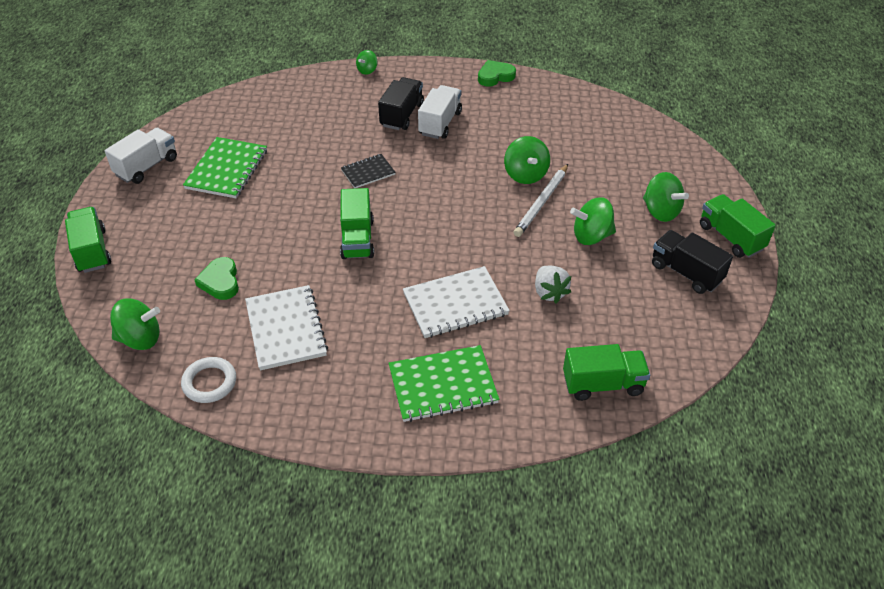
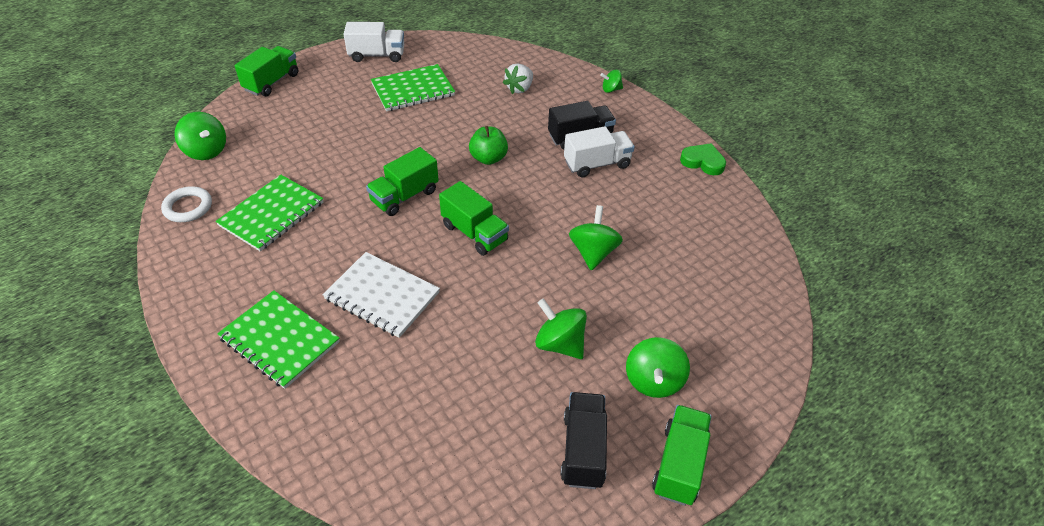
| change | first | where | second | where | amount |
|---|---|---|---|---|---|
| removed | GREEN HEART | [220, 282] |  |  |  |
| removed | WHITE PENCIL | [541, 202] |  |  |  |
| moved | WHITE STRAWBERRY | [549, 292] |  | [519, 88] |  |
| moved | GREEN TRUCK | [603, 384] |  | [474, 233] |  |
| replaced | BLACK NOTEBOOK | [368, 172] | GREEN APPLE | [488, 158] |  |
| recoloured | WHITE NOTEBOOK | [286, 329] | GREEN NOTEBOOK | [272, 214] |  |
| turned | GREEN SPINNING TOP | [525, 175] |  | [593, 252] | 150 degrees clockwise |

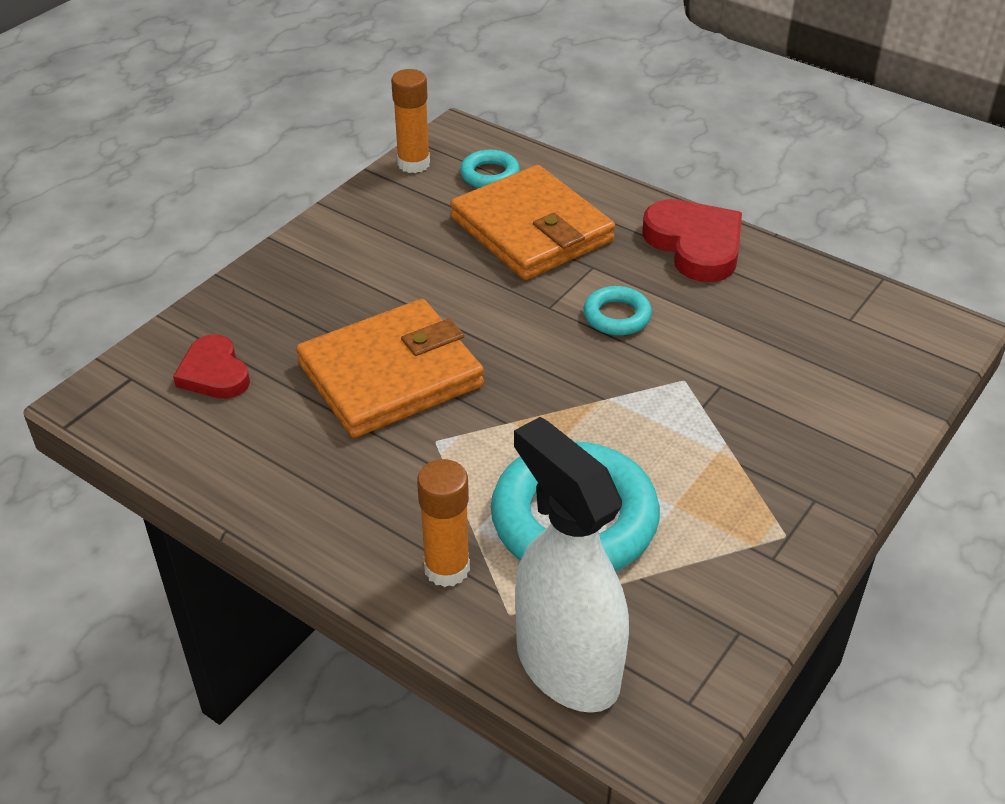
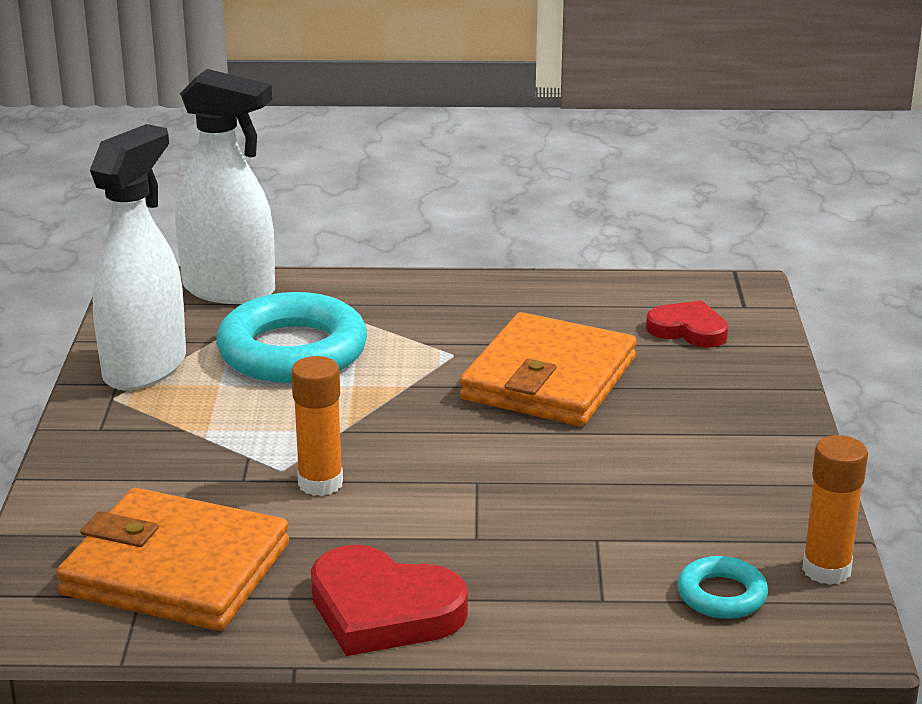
| change | first | where | second | where | amount |
|---|---|---|---|---|---|
| removed | TURQUOISE RING | [617, 316] |  |  |  |
| added |  |  | WHITE SPRAY BOTTLE | [145, 368] |  |
| moved | ORANGE GLUE STICK | [447, 568] |  | [320, 483] |  |
| moved | ORANGE WALLET | [531, 230] |  | [176, 569] |  |

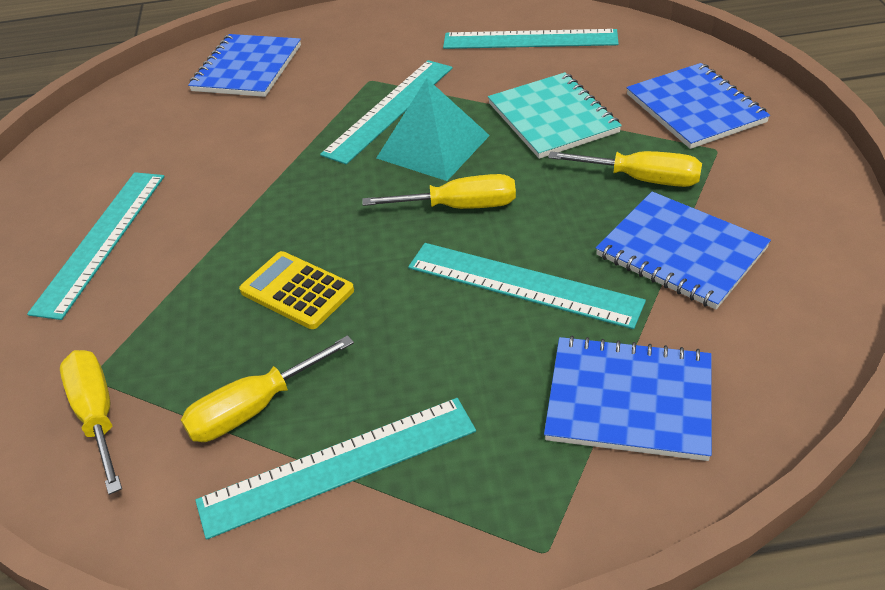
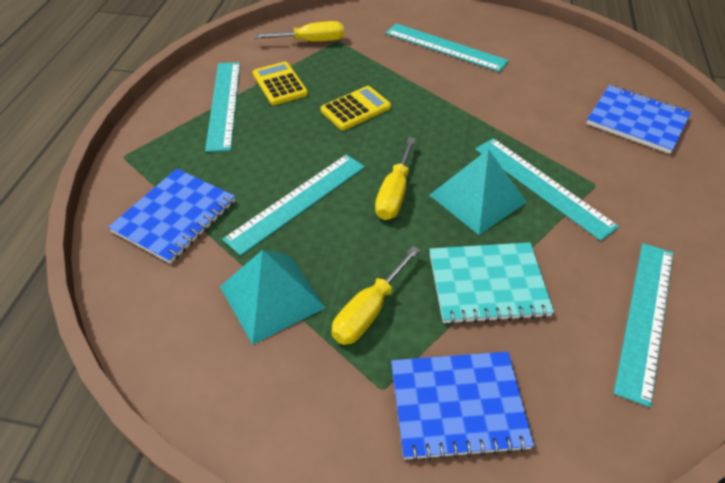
| change | first | where | second | where | amount |
|---|---|---|---|---|---|
| replaced | YELLOW SCREWDRIVER | [254, 408] | YELLOW CALCULATOR | [279, 84] |  |
| replaced | BLUE NOTEBOOK | [681, 252] | TURQUOISE PYRAMID | [271, 297] |  |

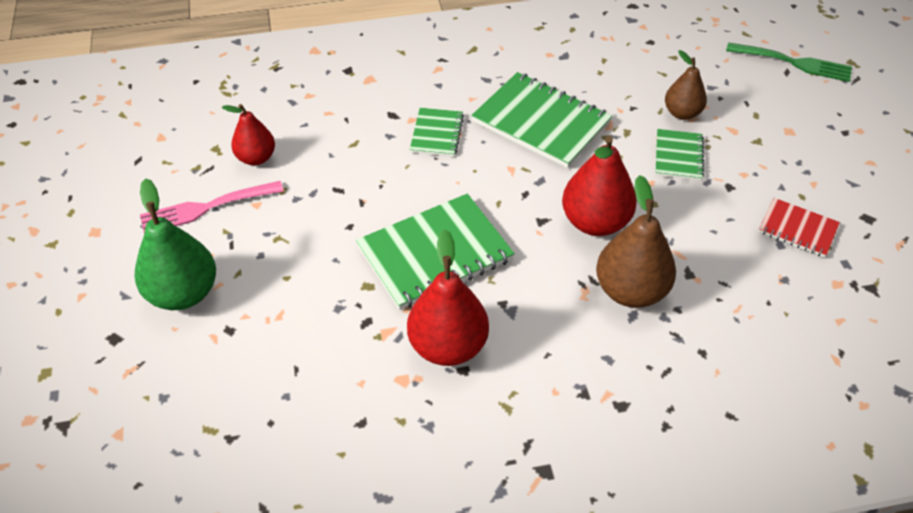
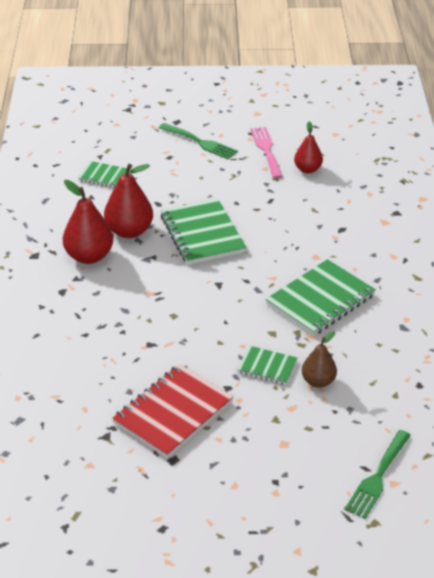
| change | first | where | second | where | amount |
|---|---|---|---|---|---|
| removed | BROWN PEAR | [630, 291] |  |  |  |
| moved | GREEN NOTEBOOK | [436, 134] |  | [104, 176] |  |
| moved | RED PEAR | [595, 222] |  | [89, 256] |  |
| replaced | GREEN PEAR | [183, 293] | GREEN FORK | [200, 142] |  |
| resized | RED NOTEBOOK | [797, 229] |  | [173, 413] | x1.87 |

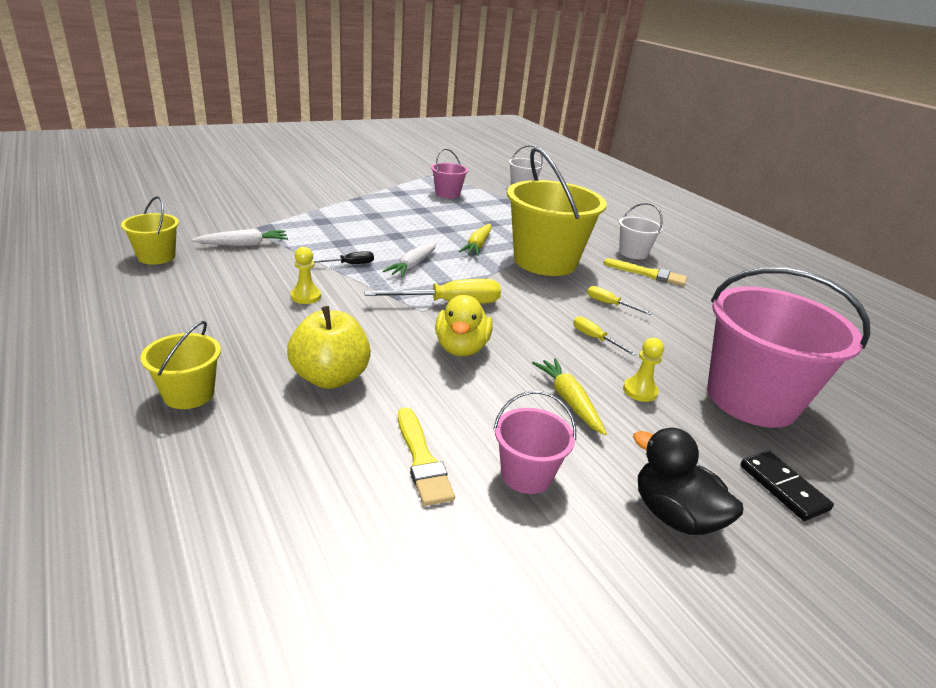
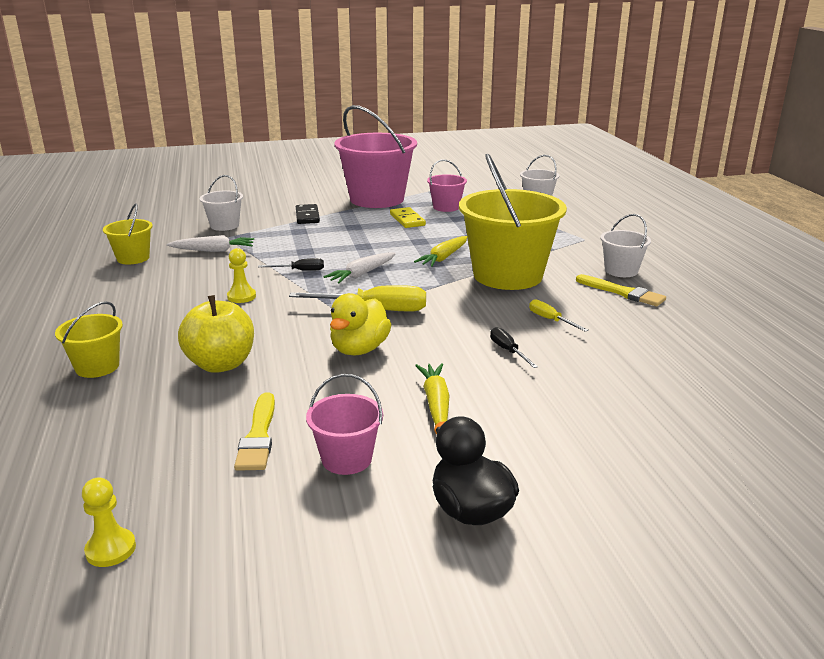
| change | first | where | second | where | amount |
|---|---|---|---|---|---|
| added |  |  | WHITE BUCKET | [224, 225] |  |
| added |  |  | YELLOW DOMINO | [407, 220] |  |
| moved | YELLOW PAWN | [640, 391] |  | [111, 549] |  |
| moved | PINK BUCKET | [751, 399] |  | [377, 199] |  |
| moved | BLACK DOMINO | [783, 487] |  | [307, 216] |  |
| recoloured | YELLOW SCREWDRIVER | [595, 339] | BLACK SCREWDRIVER | [508, 351] |  |

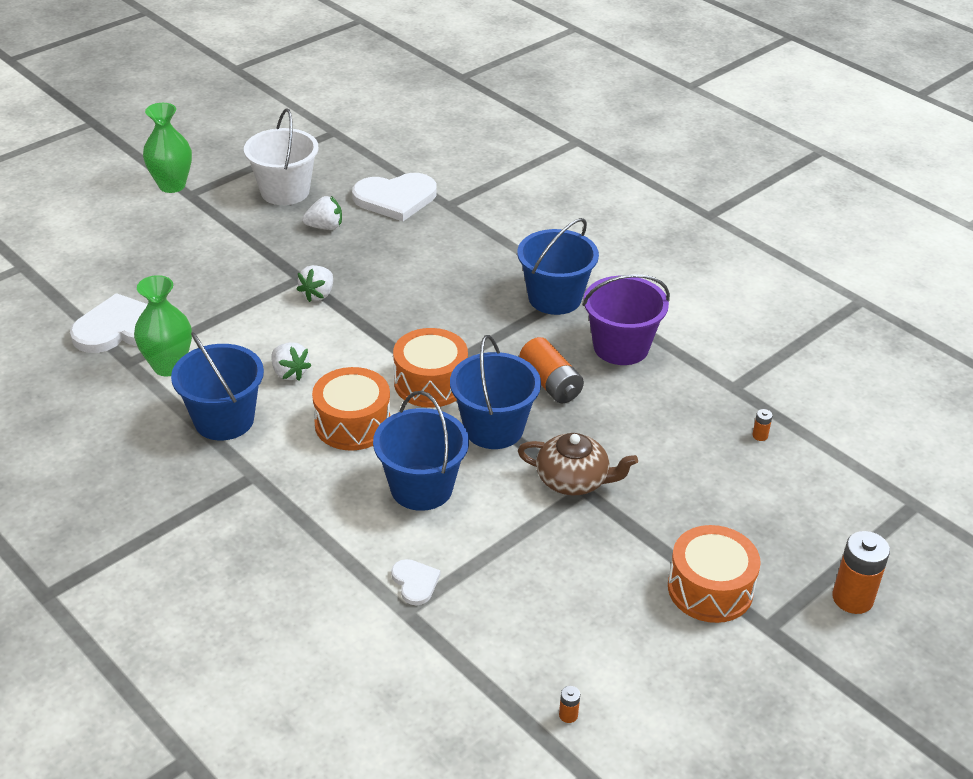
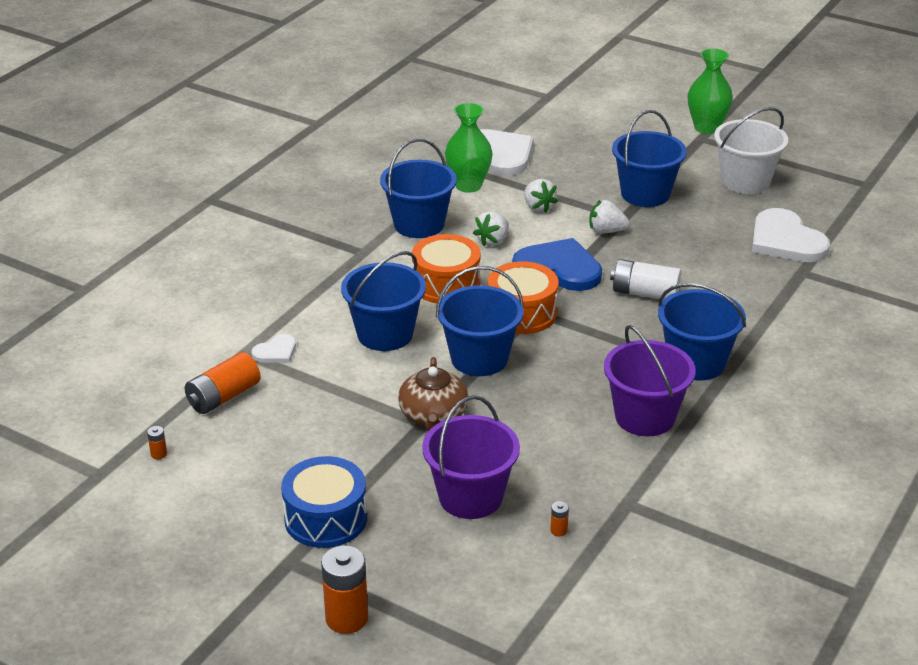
| change | first | where | second | where | amount |
|---|---|---|---|---|---|
| added |  |  | PURPLE BUCKET | [470, 497] |  |
| added |  |  | BLUE HEART | [559, 268] |  |
| added |  |  | WHITE BATTERY | [645, 293] |  |
| added |  |  | BLUE BUCKET | [645, 194] |  |
| moved | WHITE STRAWBERRY | [325, 227] |  | [538, 207] |  |
| moved | ORANGE BATTERY | [550, 383] |  | [223, 397] |  |
| recoloured | ORANGE DRUM | [710, 589] | BLUE DRUM | [325, 518] |  |

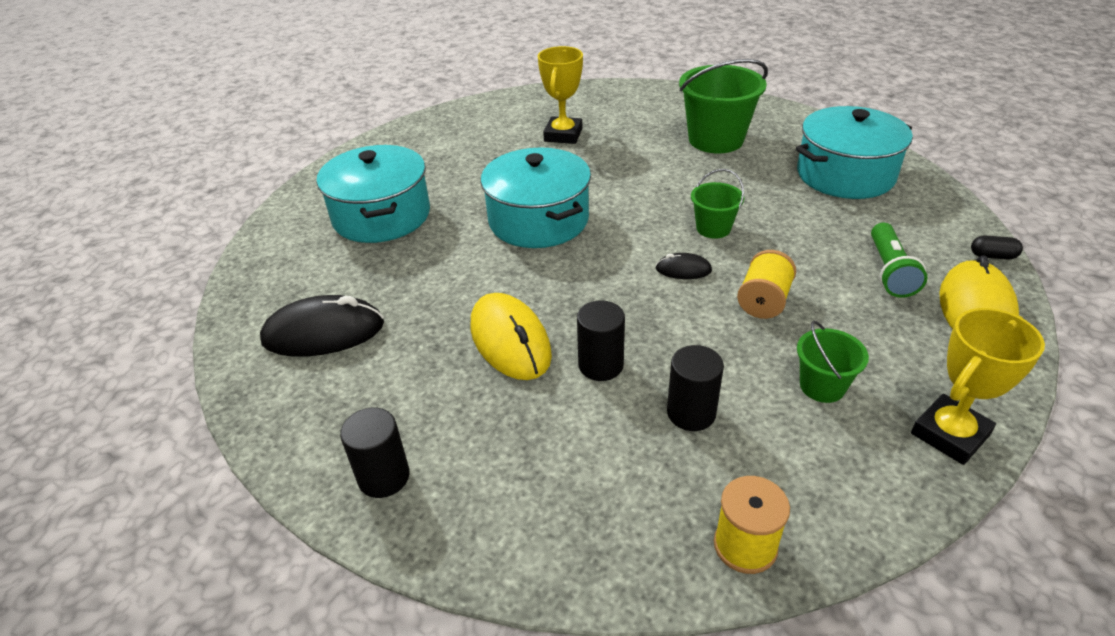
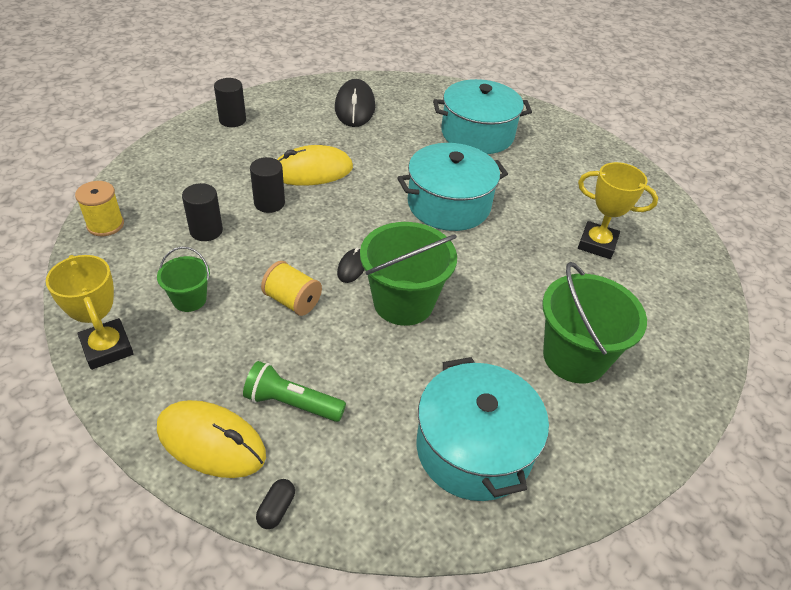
| change | first | where | second | where | amount |
|---|---|---|---|---|---|
| resized | GREEN BUCKET | [713, 228] |  | [403, 302] | x1.88 |

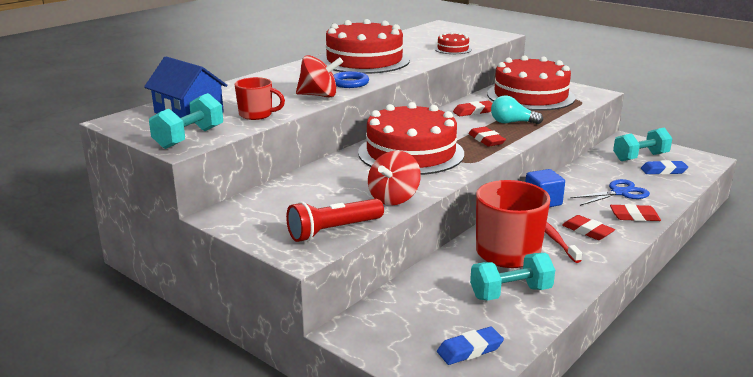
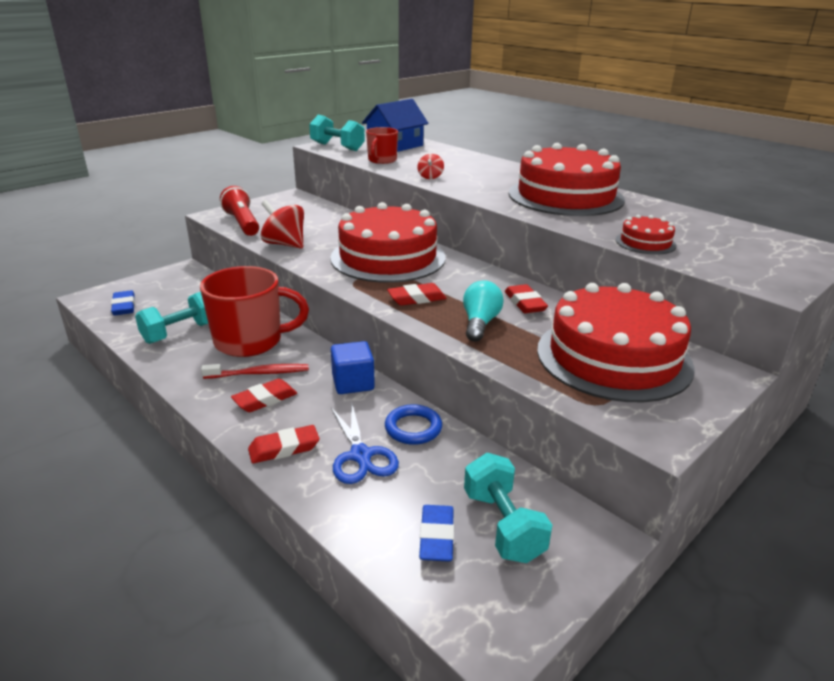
| change | first | where | second | where | amount |
|---|---|---|---|---|---|
| moved | BLUE RING | [349, 83] |  | [413, 428] |  |
| turned | TURQUOISE DUMBBELL | [510, 293] |  | [180, 333] | 60 degrees clockwise |
| turned | RED ERASER | [634, 216] |  | [284, 448] | 60 degrees clockwise |
| resized | RED SPINNING TOP | [319, 95] |  | [430, 177] | x0.54 |

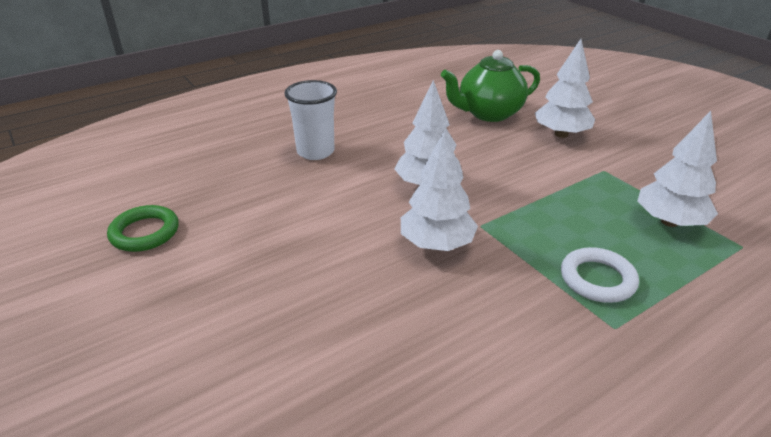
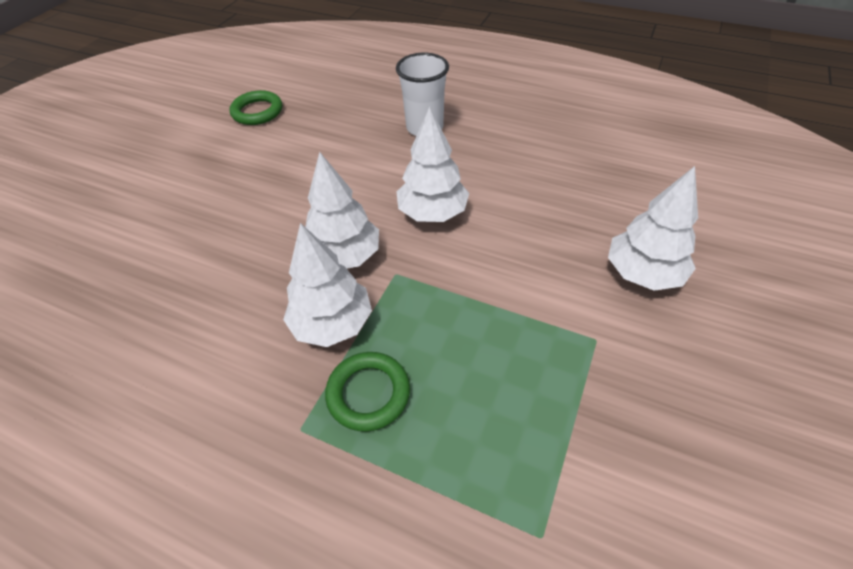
| change | first | where | second | where | amount |
|---|---|---|---|---|---|
| removed | GREEN TEAPOT | [488, 113] |  |  |  |
| moved | WHITE TREE | [669, 222] |  | [332, 324] |  |
| recoloured | WHITE RING | [597, 279] | GREEN RING | [368, 393] |  |

